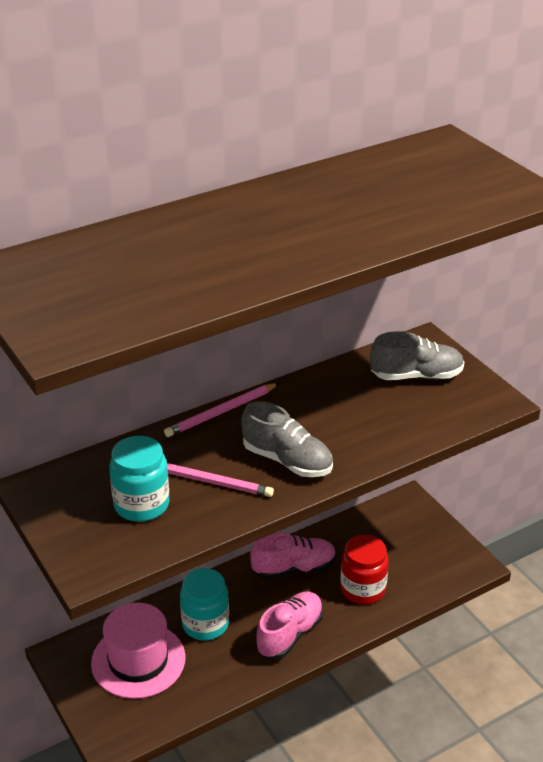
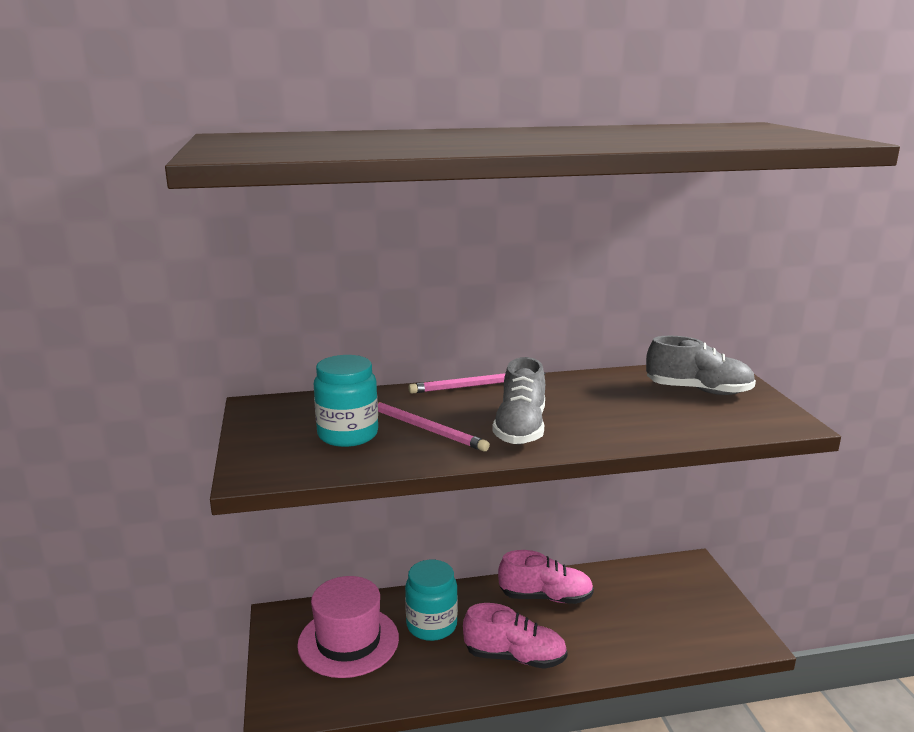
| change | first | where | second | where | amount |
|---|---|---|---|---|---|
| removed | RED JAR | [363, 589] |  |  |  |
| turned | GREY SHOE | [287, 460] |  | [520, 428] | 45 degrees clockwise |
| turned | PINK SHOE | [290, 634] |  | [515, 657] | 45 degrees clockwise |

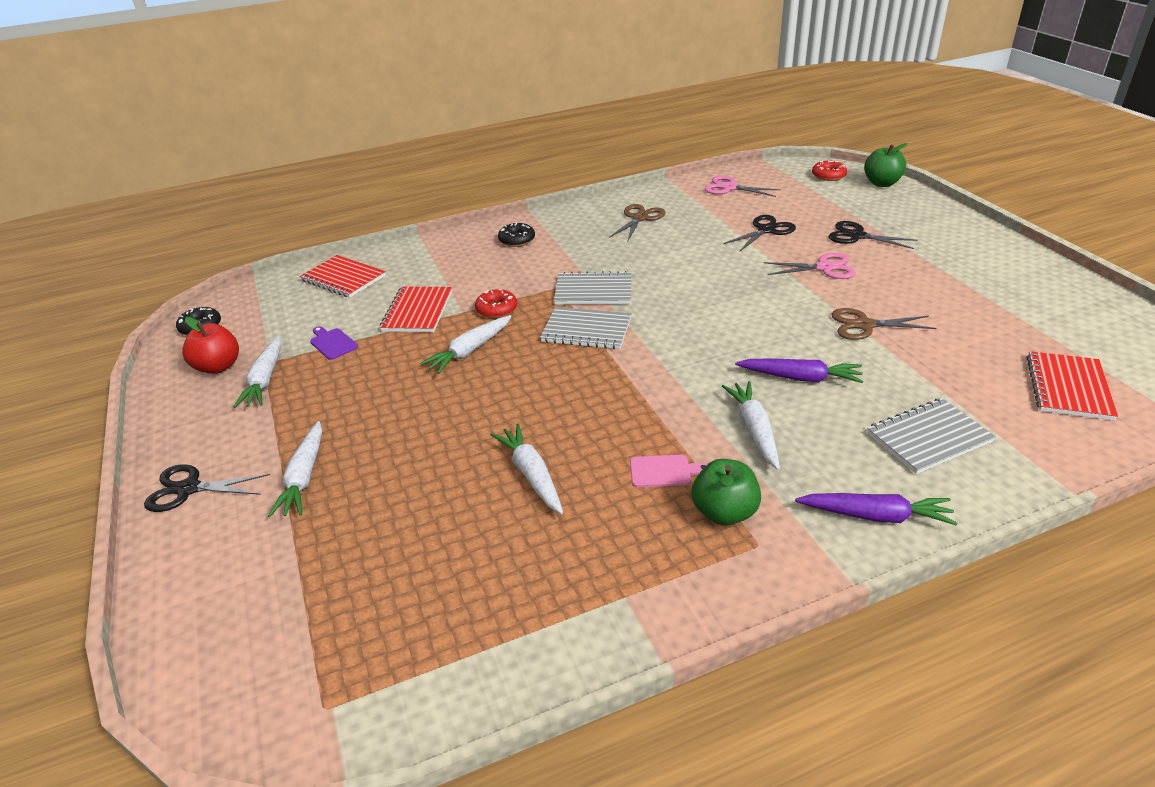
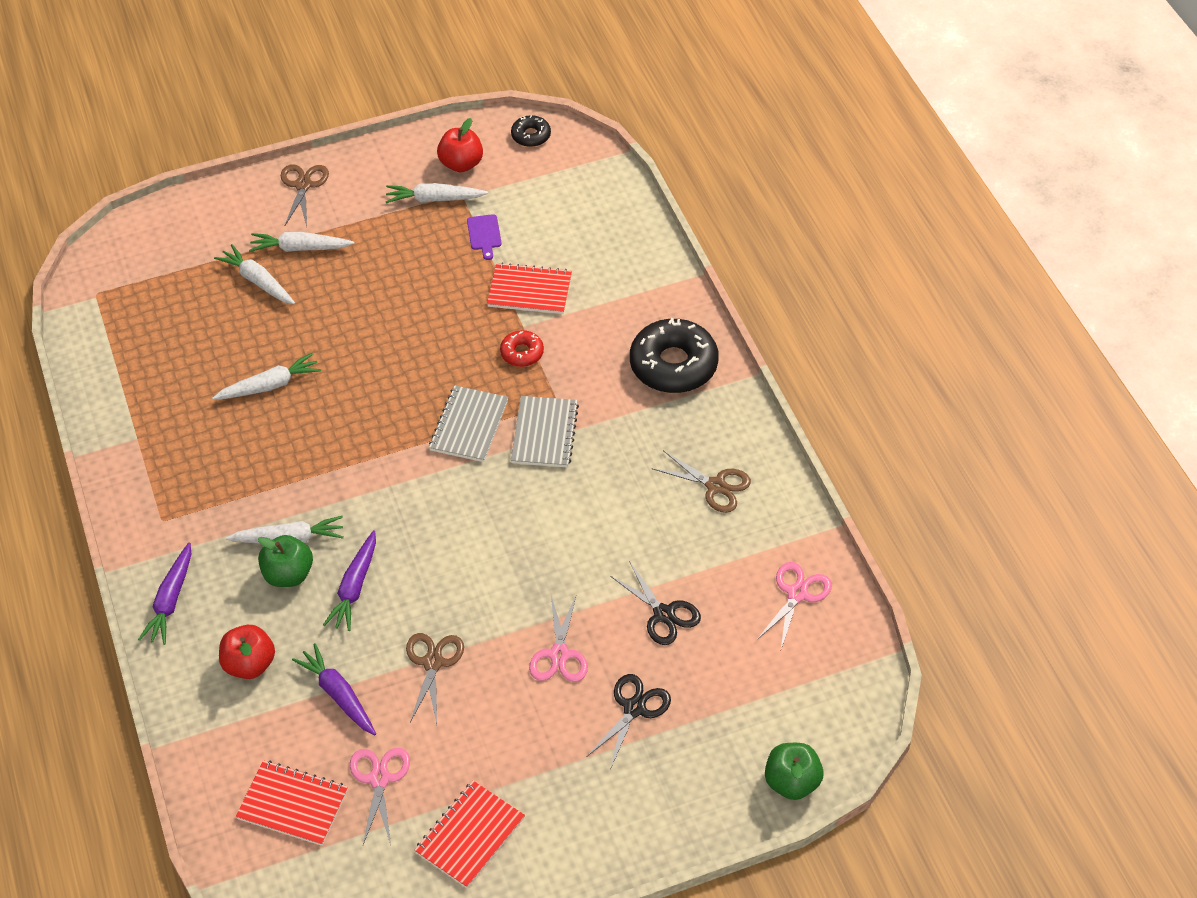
| change | first | where | second | where | amount |
|---|---|---|---|---|---|
| removed | PINK CUTTING BOARD | [664, 471] |  |  |  |
| removed | RED DONUT | [828, 176] |  |  |  |
| added |  |  | PURPLE CARROT | [338, 694] |  |
| added |  |  | PINK SCISSORS | [379, 779] |  |
| moved | RED NOTEBOOK | [343, 278] |  | [470, 835] |  |
| moved | WHITE CARROT | [469, 351] |  | [257, 281] |  |
| moved | GREEN APPLE | [724, 512] |  | [288, 574] |  |
| replaced | GREY NOTEBOOK | [928, 437] | RED APPLE | [249, 664] |  |
| recoloured | BLACK SCISSORS | [188, 489] | BROWN SCISSORS | [303, 185] |  |
| turned | PURPLE CUTTING BOARD | [332, 343] |  | [484, 235] | 120 degrees clockwise |
| resized | BLACK DONUT | [517, 240] |  | [673, 365] | x2.02 |

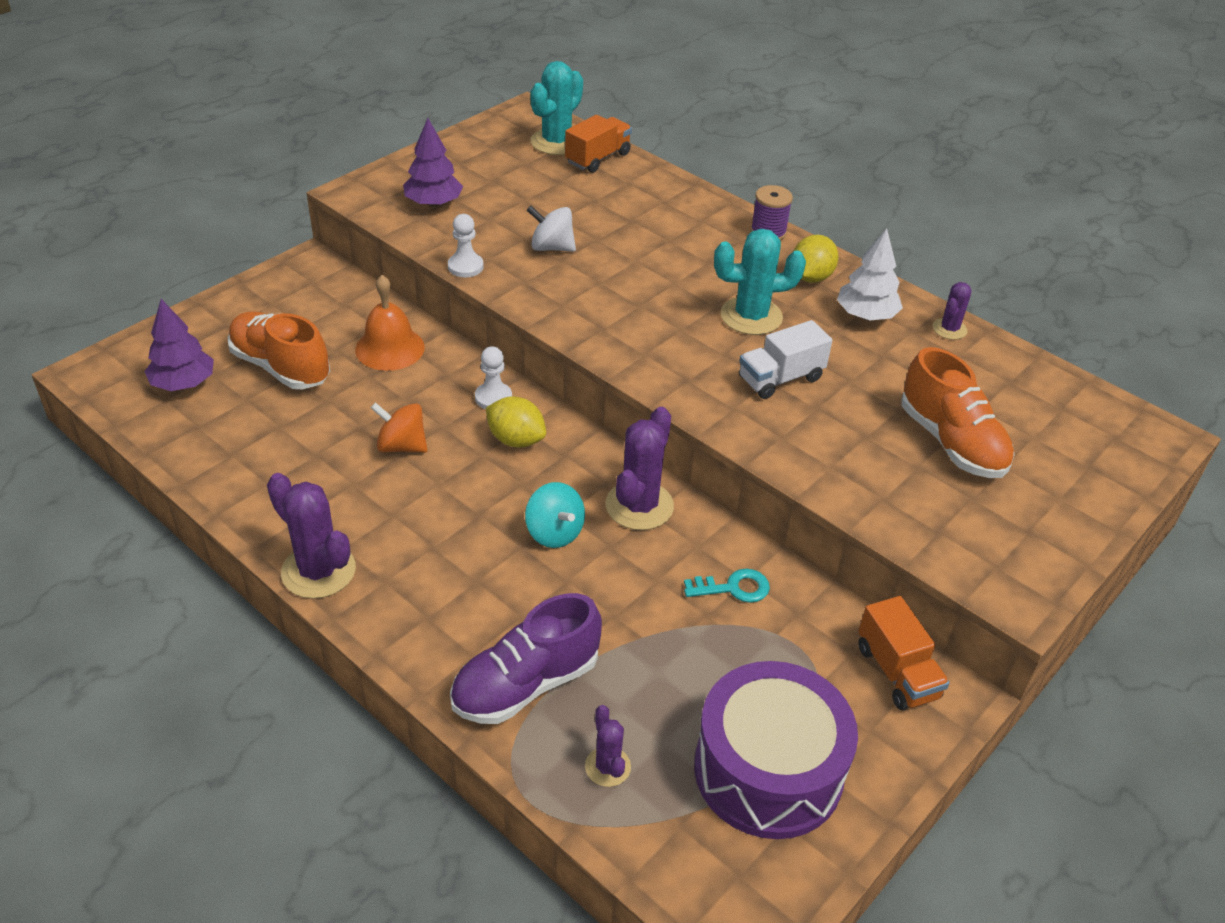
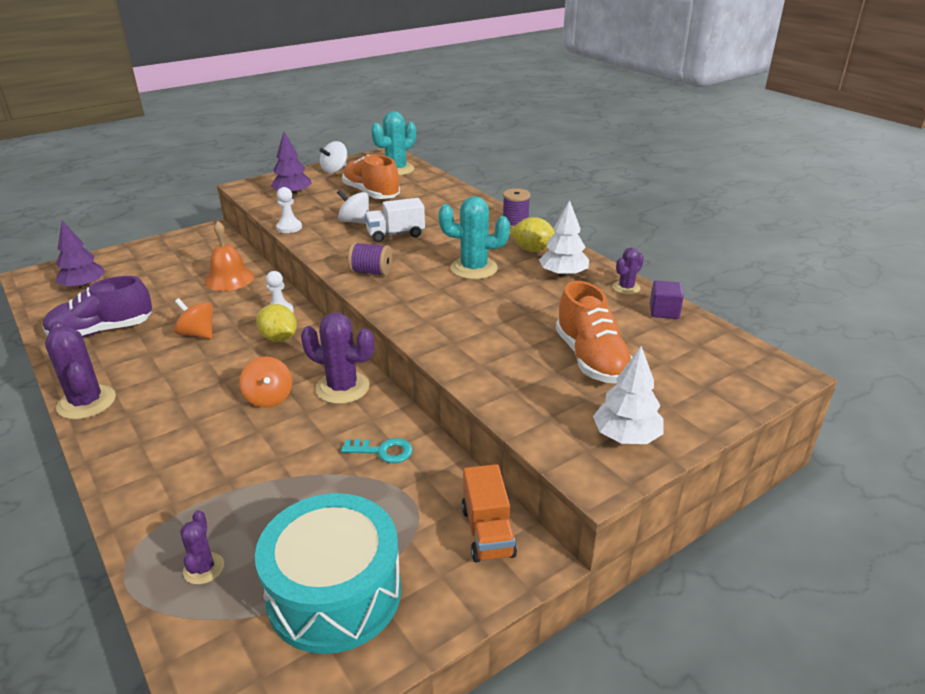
| change | first | where | second | where | amount |
|---|---|---|---|---|---|
| removed | ORANGE TRUCK | [598, 158] |  |  |  |
| added |  |  | WHITE SPINNING TOP | [335, 170] |  |
| added |  |  | PURPLE SPOOL | [371, 272] |  |
| added |  |  | WHITE TREE | [626, 436] |  |
| added |  |  | PURPLE CUBE | [664, 311] |  |
| moved | ORANGE SHOE | [281, 367] |  | [371, 194] |  |
| moved | PURPLE SHOE | [525, 684] |  | [102, 331] |  |
| moved | WHITE TRUCK | [780, 379] |  | [395, 234] |  |
| recoloured | TURQUOISE SPINNING TOP | [554, 532] | ORANGE SPINNING TOP | [269, 398] |  |
| recoloured | PURPLE DRUM | [768, 770] | TURQUOISE DRUM | [334, 593] |  |
| turned | PURPLE CACTUS | [639, 506] |  | [342, 388] | 75 degrees clockwise |
| turned | YELLOW LEMON | [811, 277] |  | [533, 250] | 75 degrees clockwise |

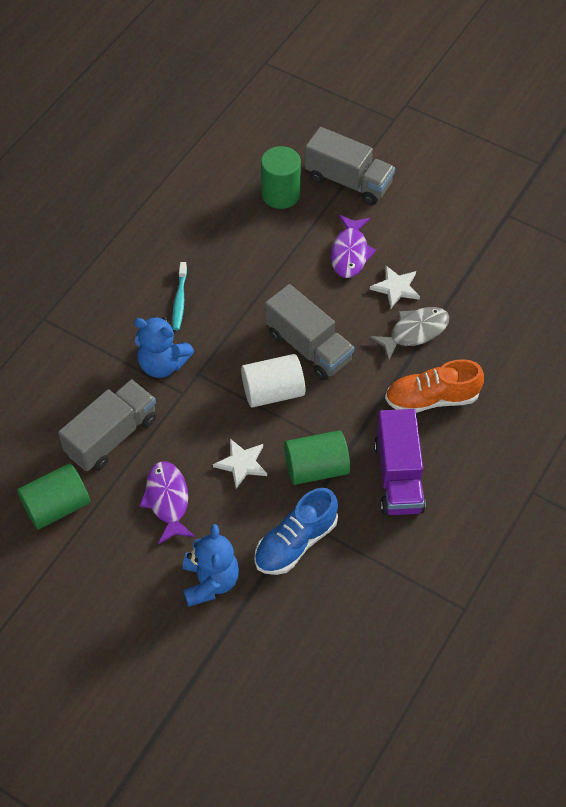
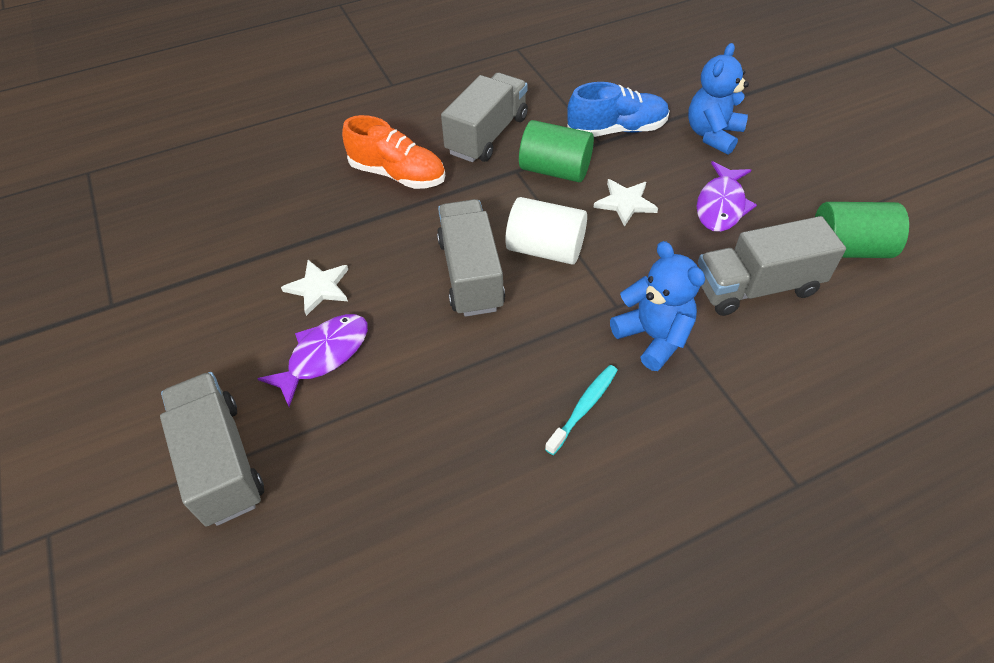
| change | first | where | second | where | amount |
|---|---|---|---|---|---|
| removed | GREEN CYLINDER | [281, 194] |  |  |  |
| removed | GREY FISH | [415, 332] |  |  |  |
| recoloured | PURPLE TRUCK | [398, 476] | GREY TRUCK | [487, 135] |  |

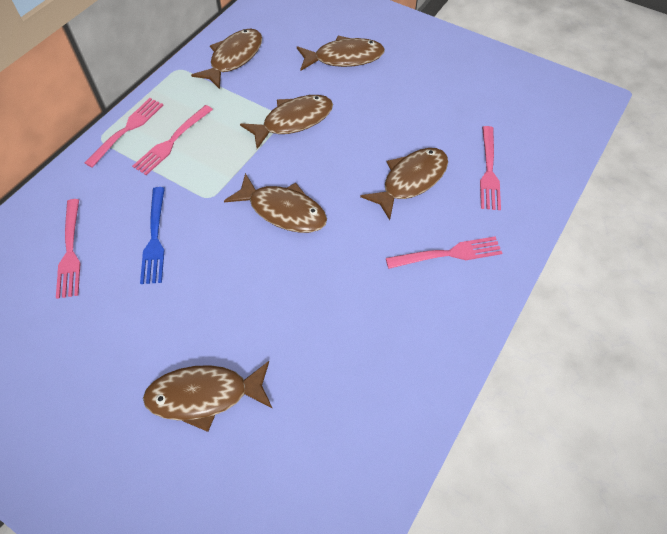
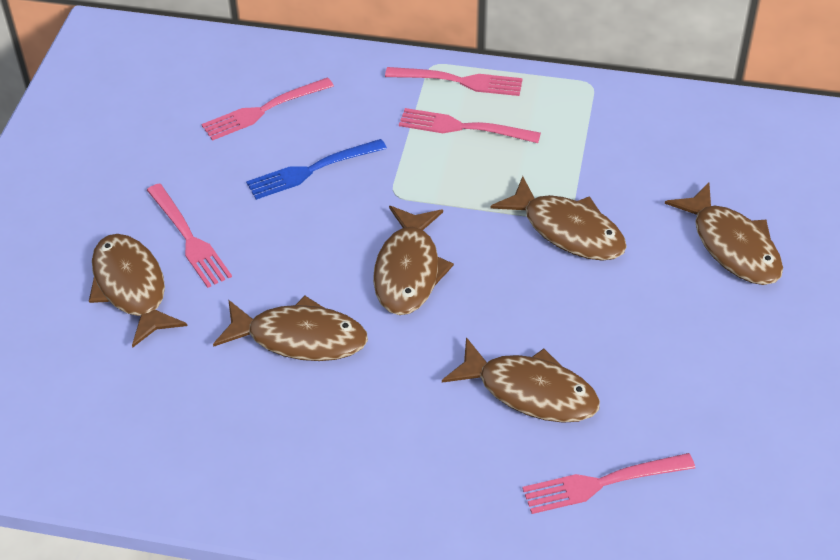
| change | first | where | second | where | amount |
|---|---|---|---|---|---|
| moved | BROWN FISH | [234, 58] |  | [300, 338] |  |
| moved | PINK FORK | [448, 254] |  | [189, 238] |  |

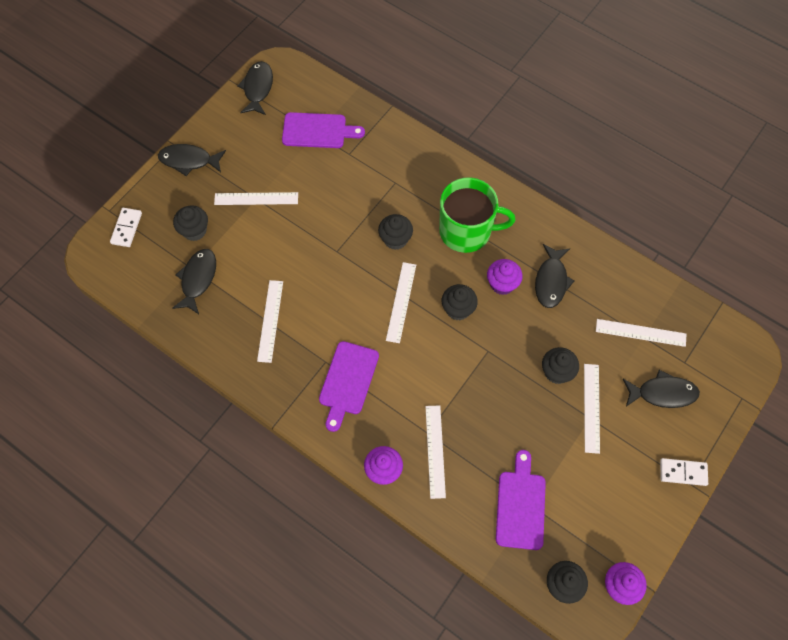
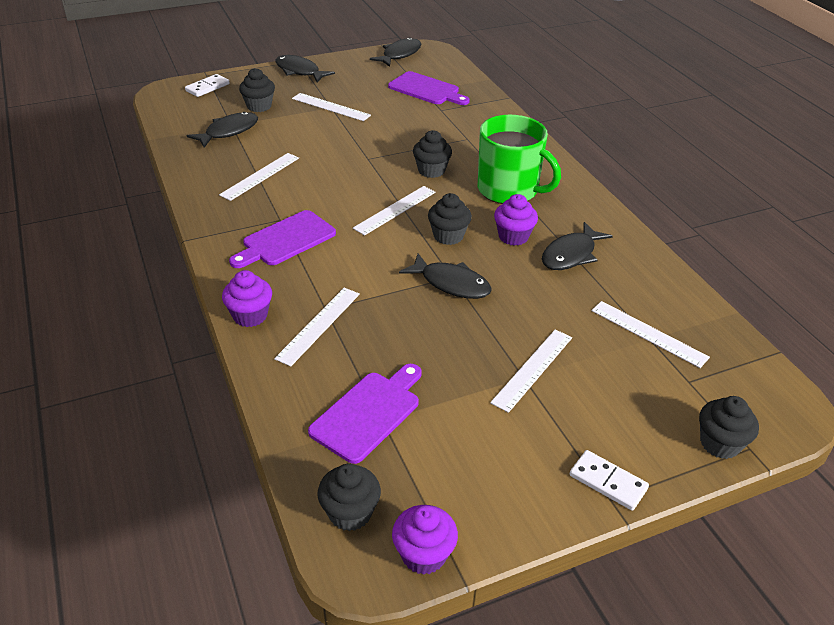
| change | first | where | second | where | amount |
|---|---|---|---|---|---|
| moved | BLACK CUPCAKE | [556, 372] |  | [720, 443] |  |
| moved | BLACK FISH | [662, 393] |  | [451, 283] |  |

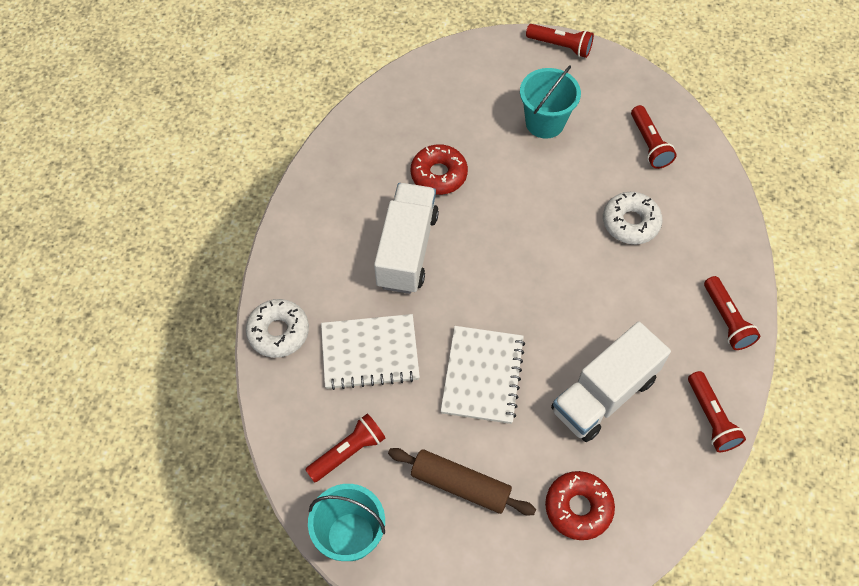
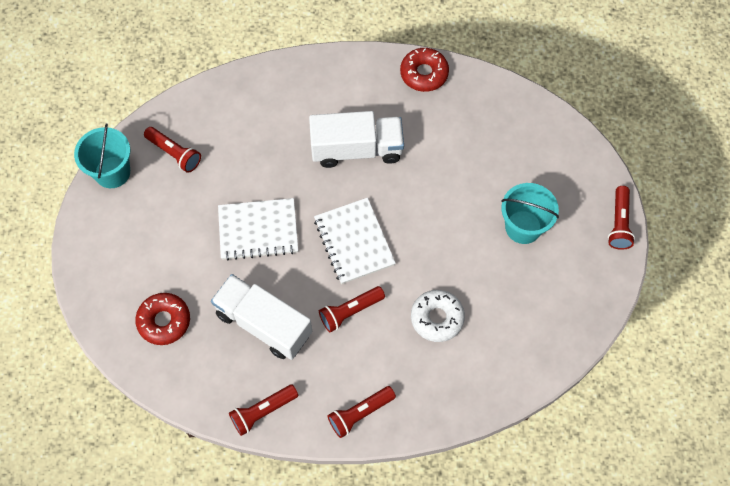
| change | first | where | second | where | amount |
|---|---|---|---|---|---|
| removed | WHITE DONUT | [278, 332] |  |  |  |
| removed | BROWN ROLLING PIN | [460, 485] |  |  |  |
| moved | WHITE NOTEBOOK | [370, 353] |  | [354, 242] |  |
| moved | RED DONUT | [439, 174] |  | [424, 73] |  |
| moved | RED FLASHLIGHT | [649, 144] |  | [350, 311] |  |

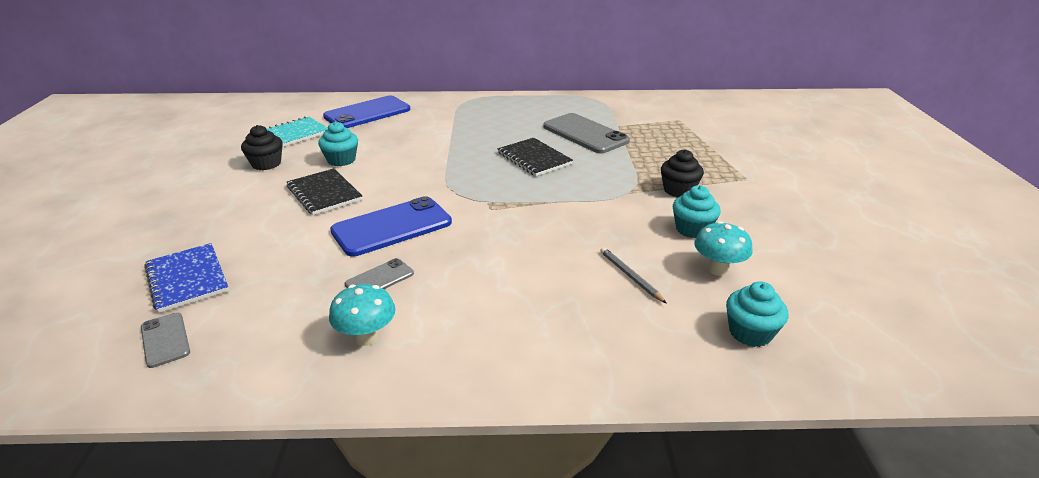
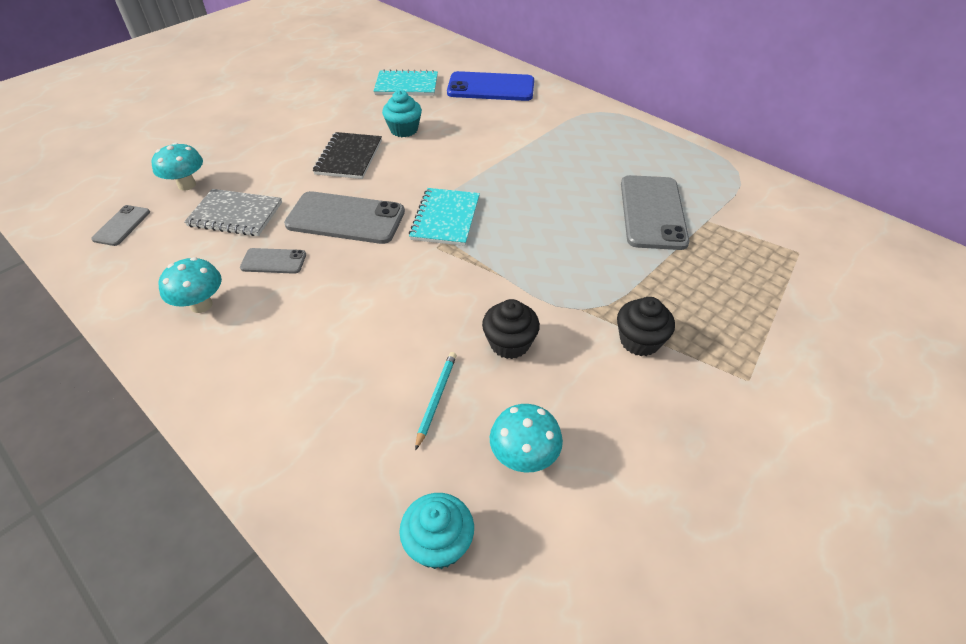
| change | first | where | second | where | amount |
|---|---|---|---|---|---|
| removed | BLACK NOTEBOOK | [534, 159] |  |  |  |
| removed | TURQUOISE CUPCAKE | [692, 229] |  |  |  |
| added |  |  | GREY NOTEBOOK | [235, 214] |  |
| added |  |  | TURQUOISE NOTEBOOK | [445, 218] |  |
| moved | BLACK CUPCAKE | [266, 164] |  | [509, 343] |  |
| replaced | BLUE NOTEBOOK | [187, 279] | TURQUOISE MUSHROOM | [187, 185] |  |
| recoloured | BLUE PHONE | [392, 227] | GREY PHONE | [345, 218] |  |
| recoloured | GREY PENCIL | [630, 276] | TURQUOISE PENCIL | [436, 399] |  |

